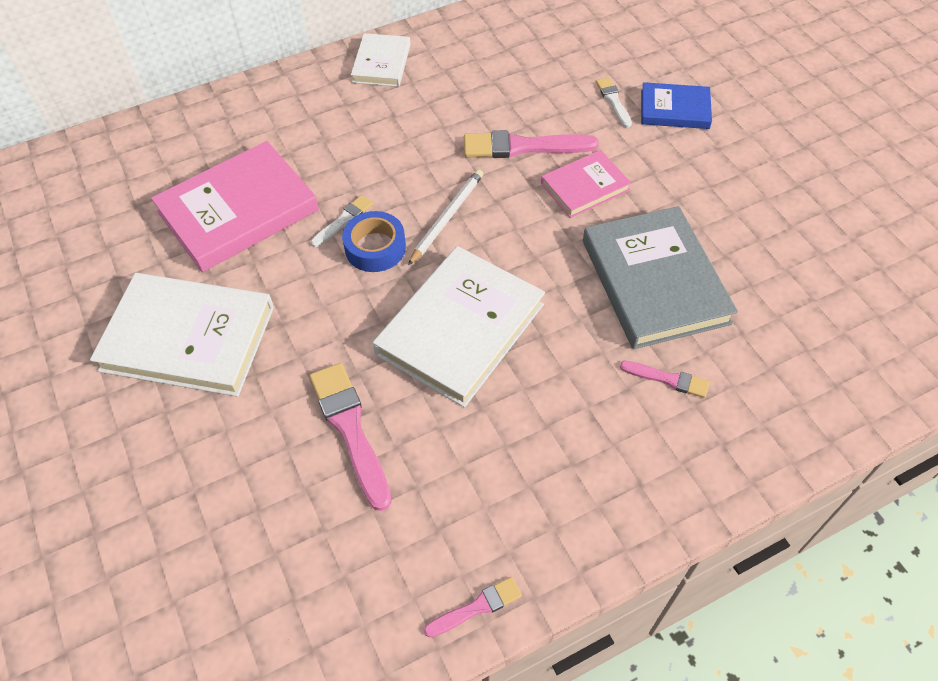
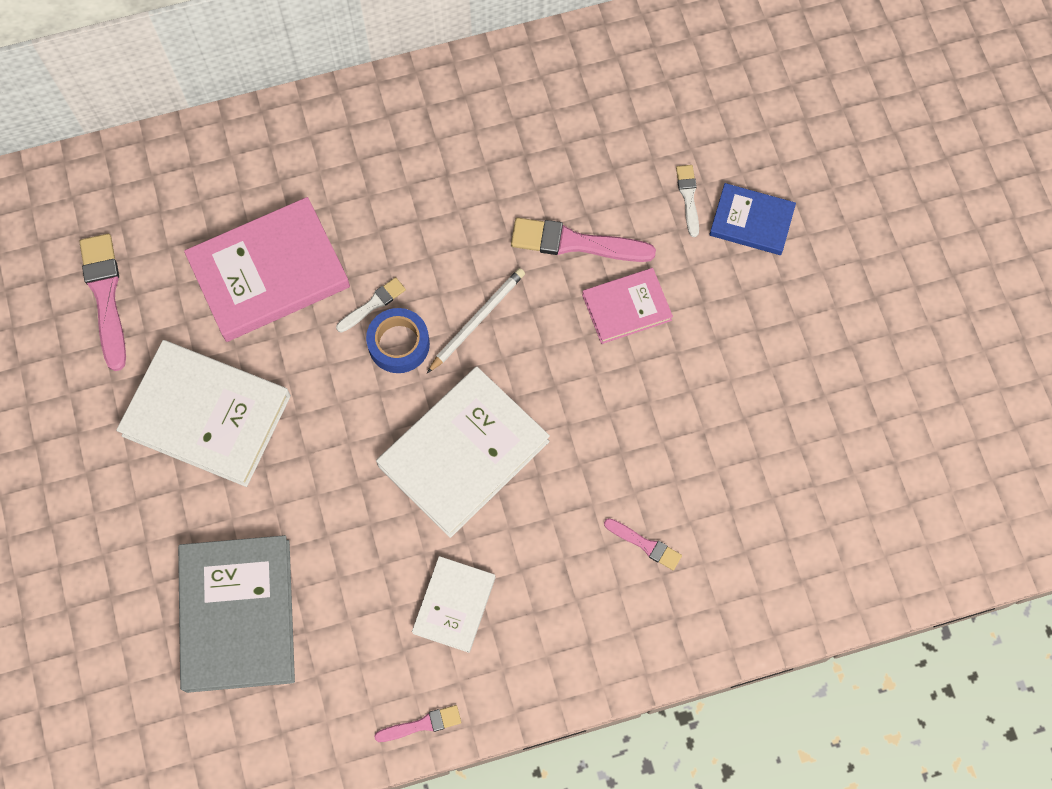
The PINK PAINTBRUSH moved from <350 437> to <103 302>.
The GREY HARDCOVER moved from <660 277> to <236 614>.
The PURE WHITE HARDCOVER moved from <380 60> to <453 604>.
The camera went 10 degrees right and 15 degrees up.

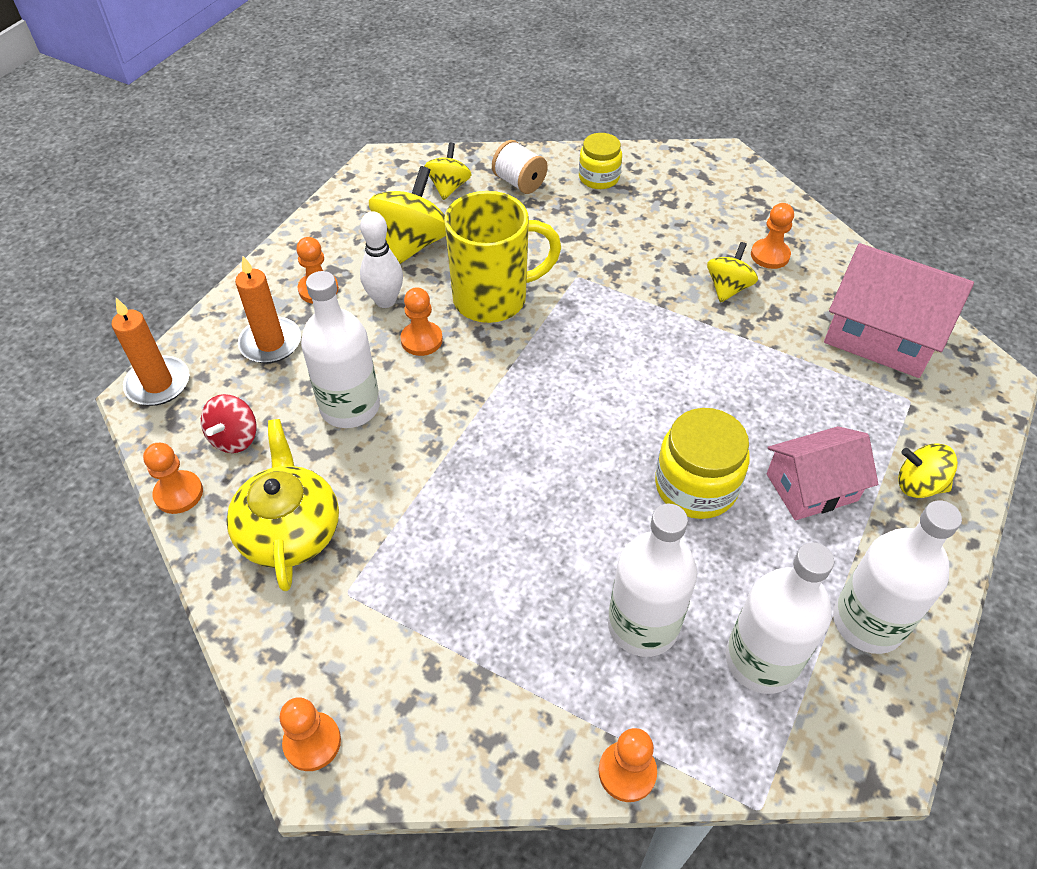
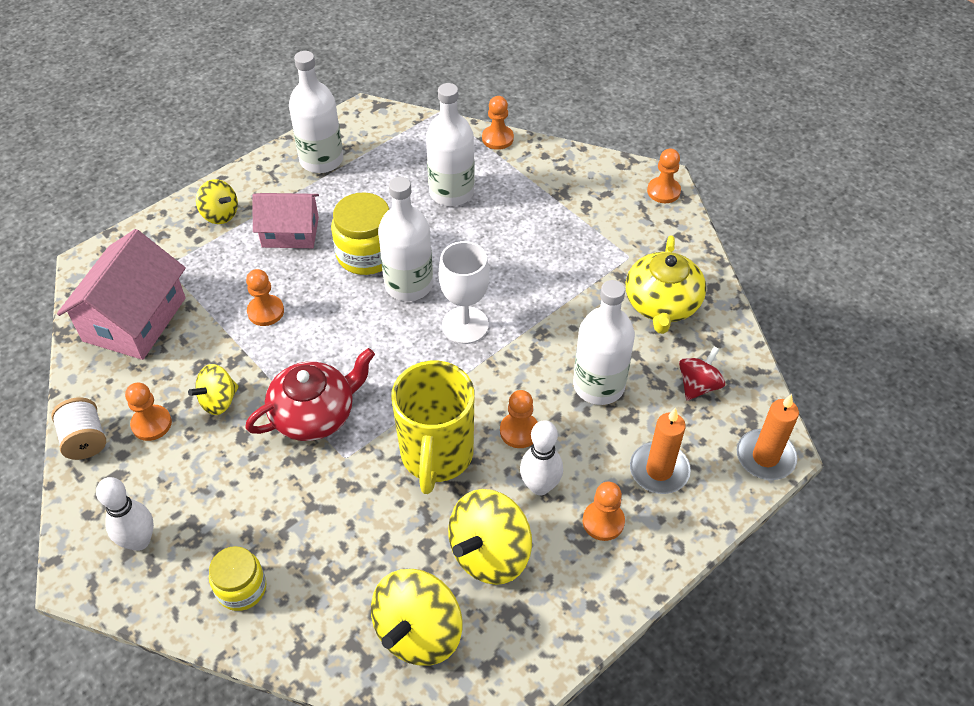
The PURE WHITE BOBBIN moved from <520 167> to <78 428>.
The PINK COTTAGE at <899 310> turned 60 degrees clockwise.
The PURE WHITE TENPIN at <125 514> appeared.
The SCARLET TEA POT at <310 394> appeared.
The ORANGE-COLOURED GAME PAWN moved from <173 478> to <265 297>.
The YELLOW SPINNING TOP at <448 171> changed to 1.68 times the size.
The PURE WHITE FLASK moved from <780 618> to <405 239>.
The YELLOW TEA MUG at <502 257> turned 90 degrees counterclockwise.
The PURE WHITE GOBLET at <464 292> appeared.
The camera went 160 degrees left and 0 degrees up.

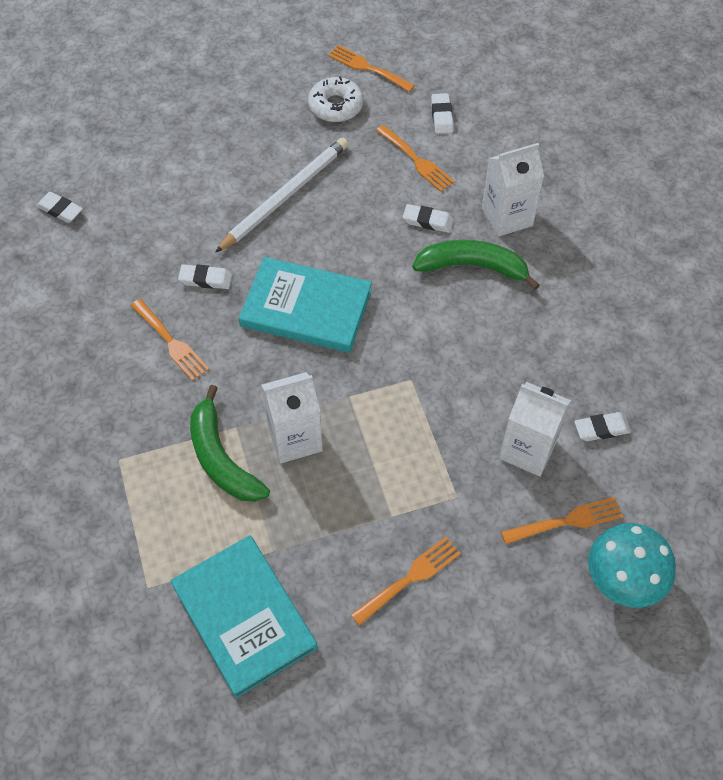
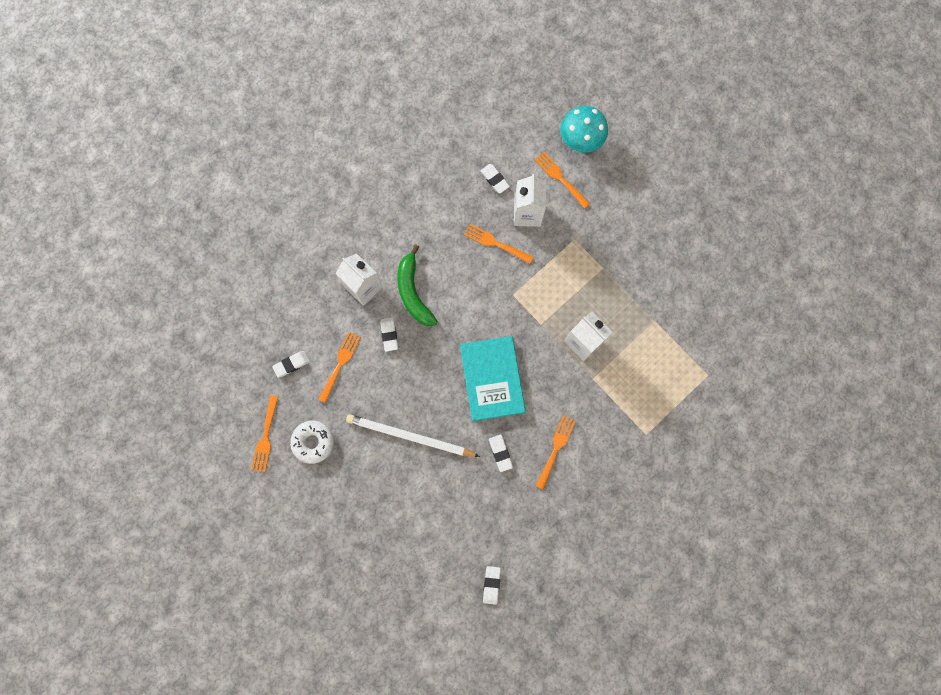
The ORANGE-COLOURED DINNER FORK moved from <406 581> to <498 244>.
The TURQUOISE HARDCOVER at <243 616> disappeared.
The GREEN BANANA at <230 443> disappeared.
The camera went 115 degrees left and 20 degrees up.

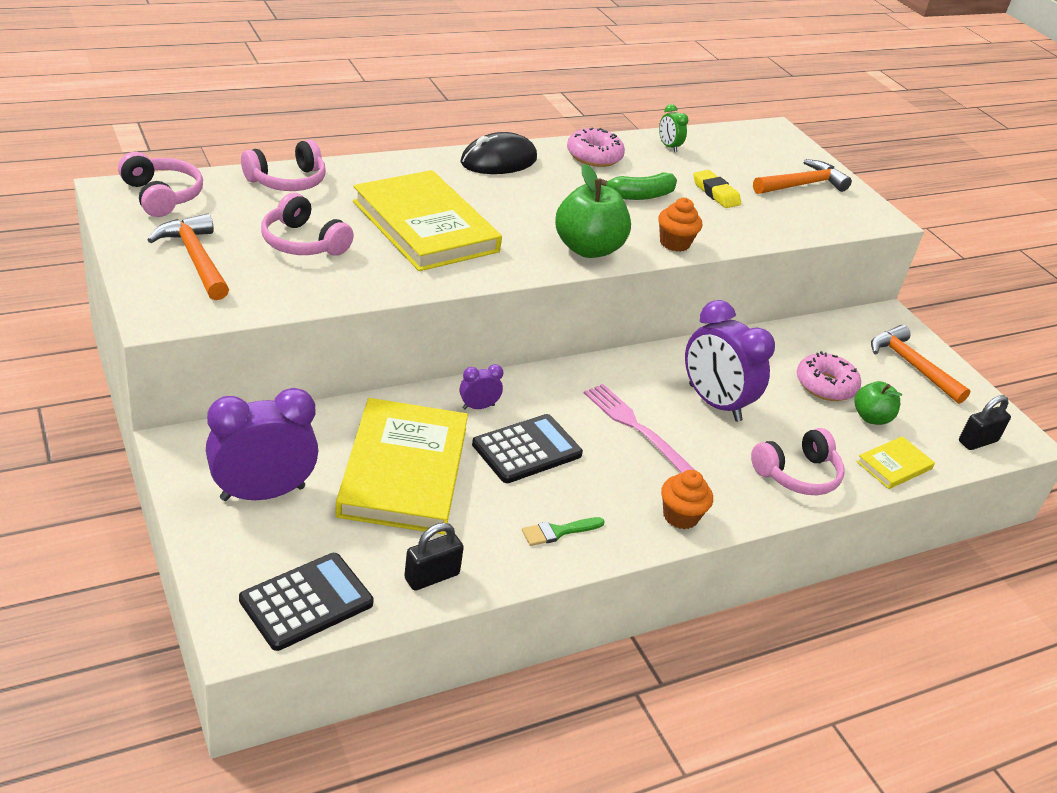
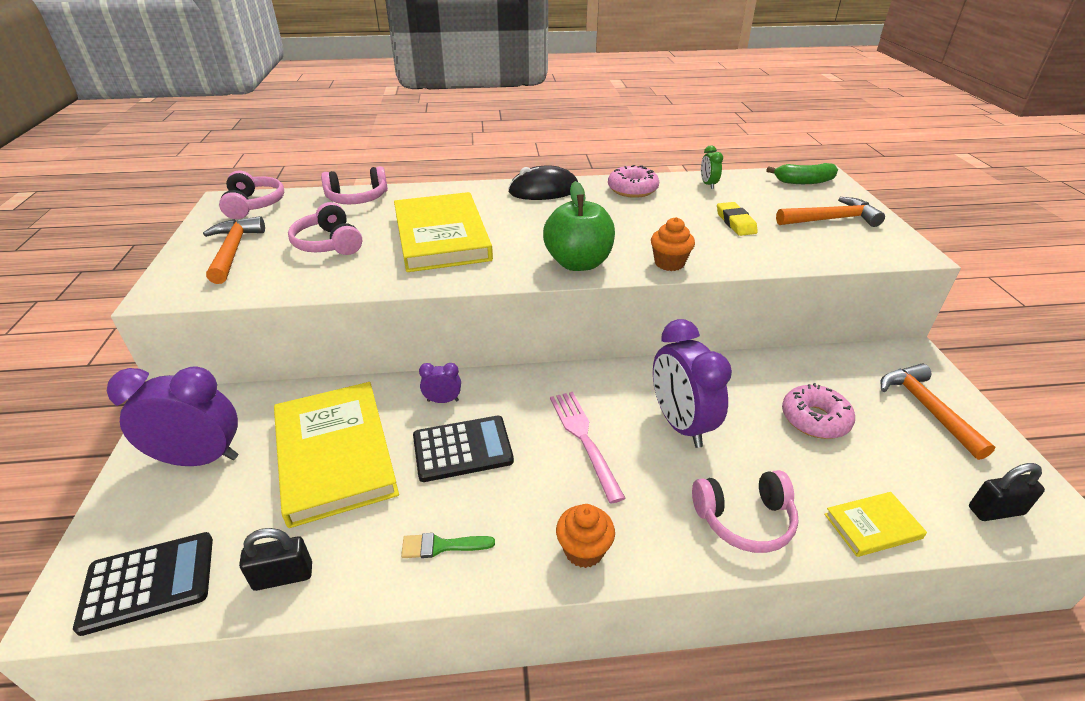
The YELLOW HARDCOVER at <401 466> turned 45 degrees counterclockwise.
The GREEN BANANA moved from <638 186> to <802 173>.
The GREEN APPLE FRUIT at <878 403> disappeared.
The camera went 25 degrees right and 0 degrees up.

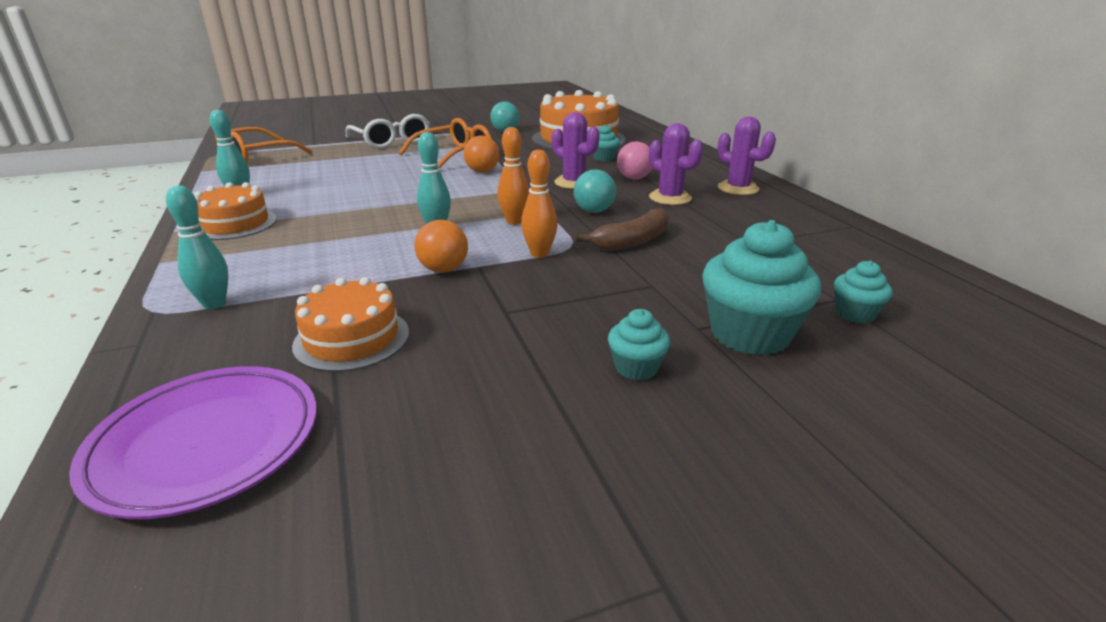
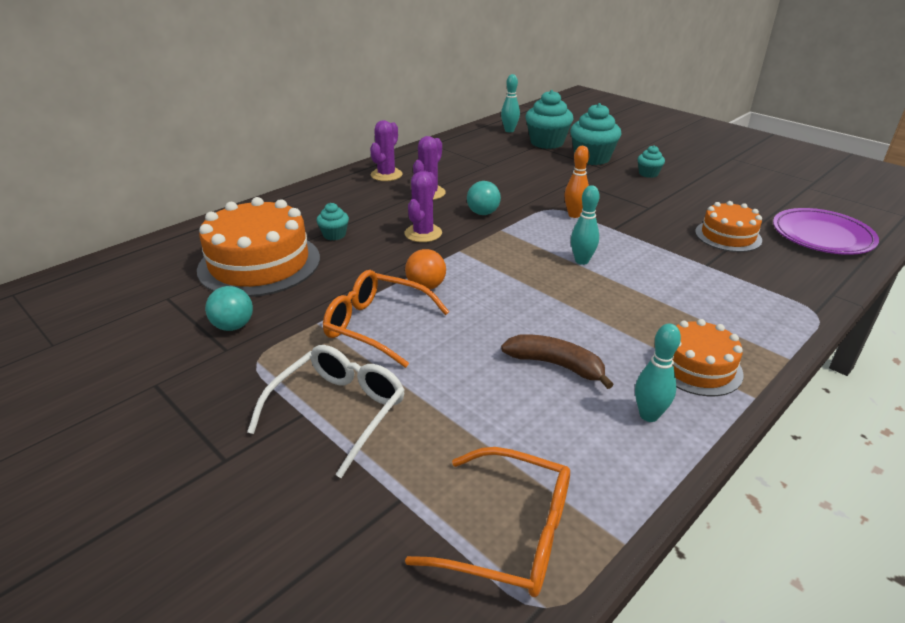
The TURQUOISE TENPIN moved from <197 247> to <510 103>.
The DARK BROWN BANANA moved from <622 229> to <557 361>.
The TURQUOISE FAIRY CAKE at <863 292> changed to 1.95 times the size.
The ORANGE-COLOURED SPHERE at <441 246> disappeared.
The ORANGE-COLOURED TENPIN at <513 176> disappeared.
The PINK SPHERE at <635 160> disappeared.
The camera went 115 degrees left and 5 degrees up.

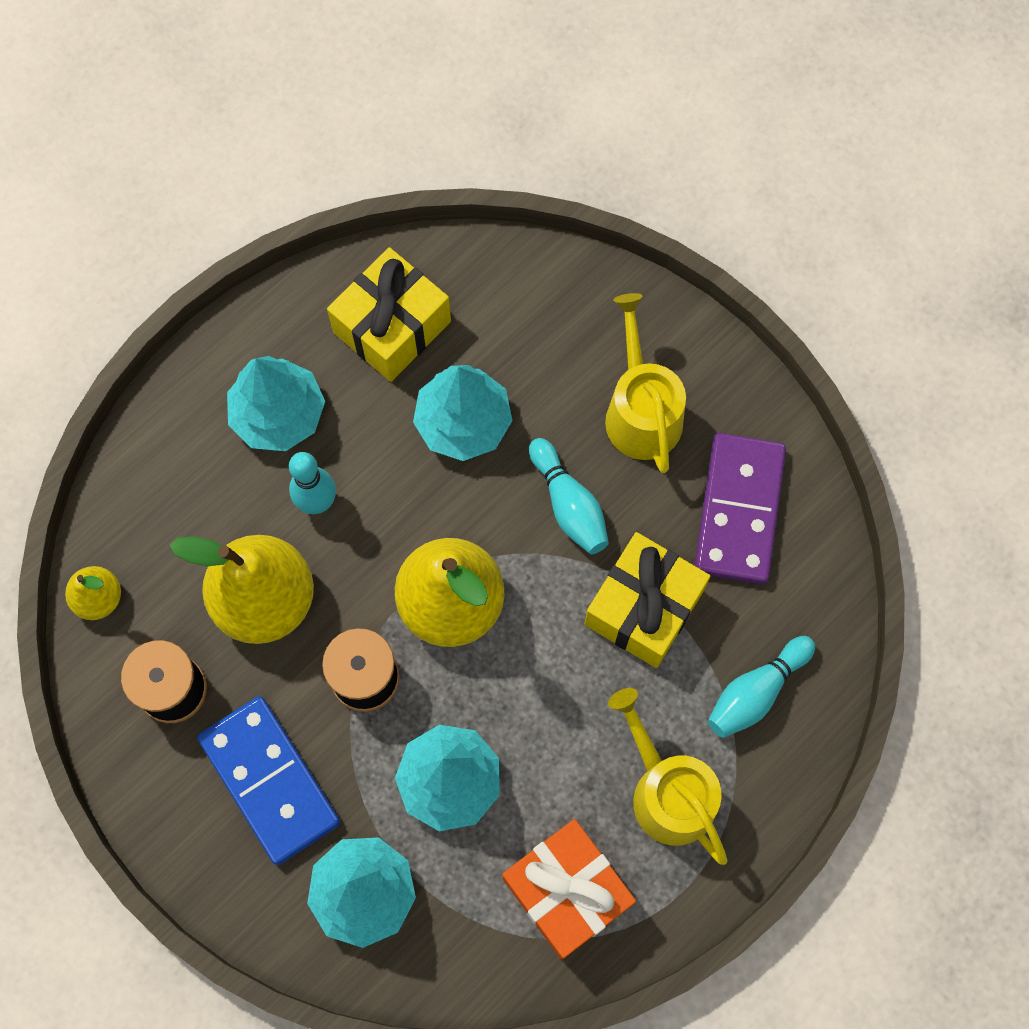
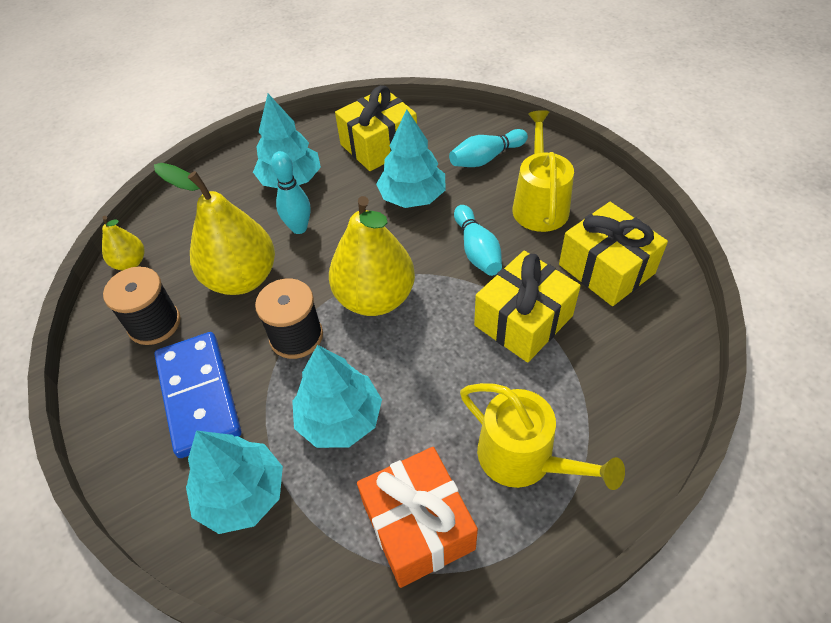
The TURQUOISE TENPIN moved from <761 687> to <488 148>.
The YELLOW SPRINKLING CAN at <668 776> turned 150 degrees clockwise.
The VIOLET DOMINO PIECE at <740 509> was replaced by the YELLOW WRAPPED GIFT at <613 254>.
The camera went 15 degrees right and 20 degrees down.

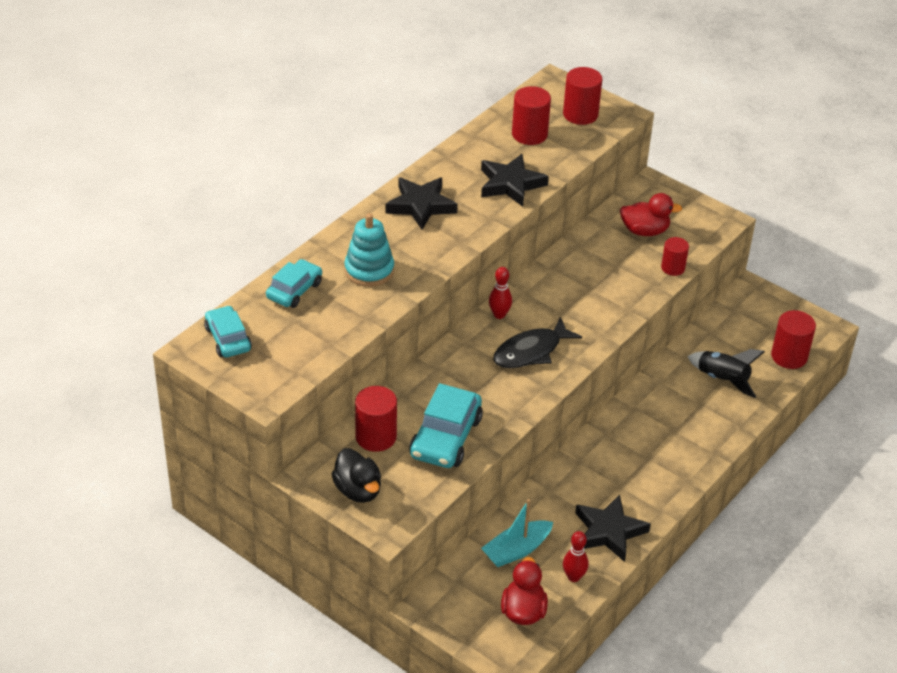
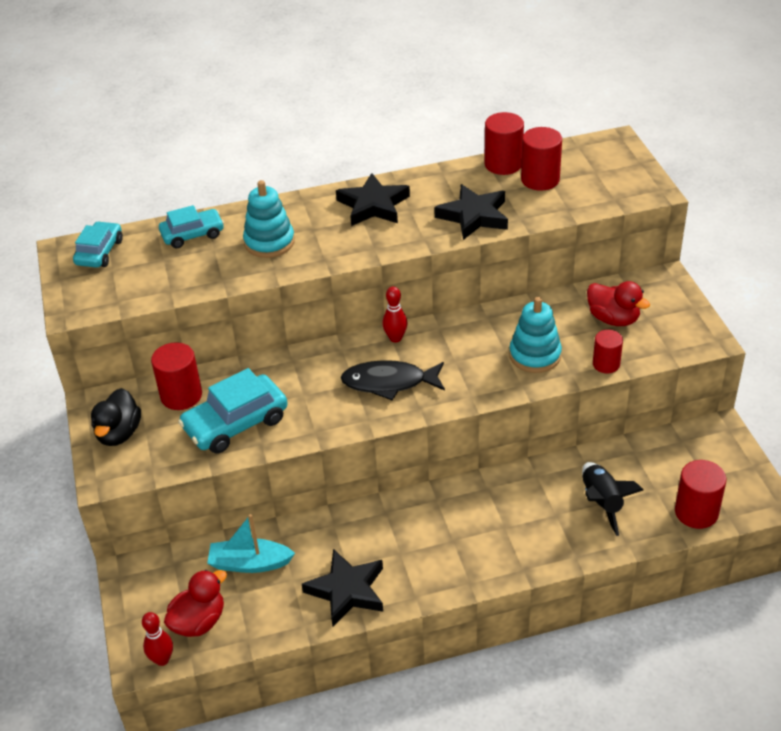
The SCARLET TENPIN moved from <576 556> to <157 639>.
The SCARLET SOLID CYLINDER moved from <582 96> to <504 143>.
The TURQUOISE RING STACKER at <535 335> appeared.
The camera went 40 degrees right and 0 degrees up.

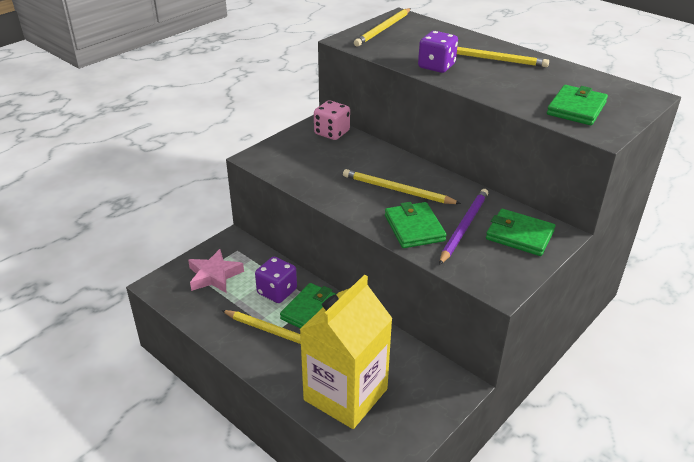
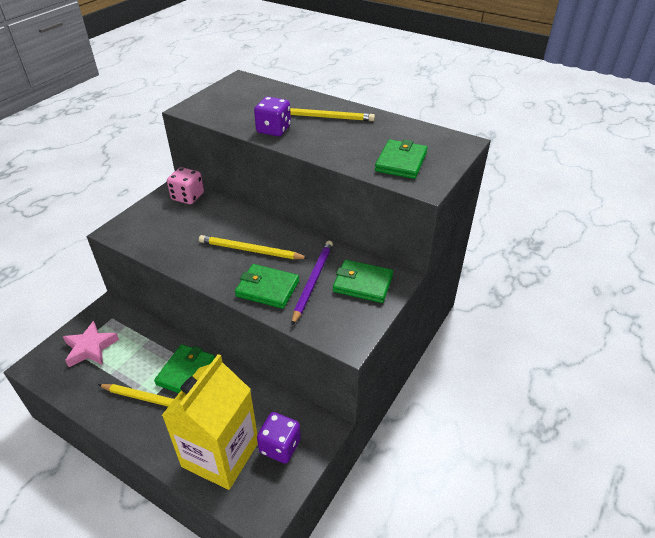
The GREEN CARD WALLET at <416 225> turned 45 degrees counterclockwise.
The VIOLET DIE moved from <276 280> to <279 438>.
The YELLOW WOODEN PENCIL at <382 27> disappeared.
The camera went 10 degrees left and 5 degrees up.

